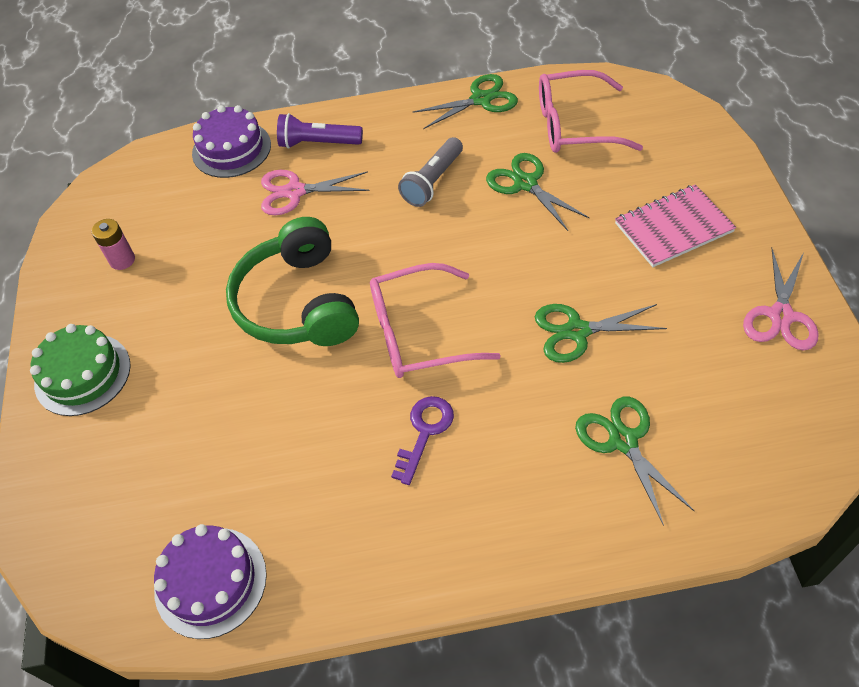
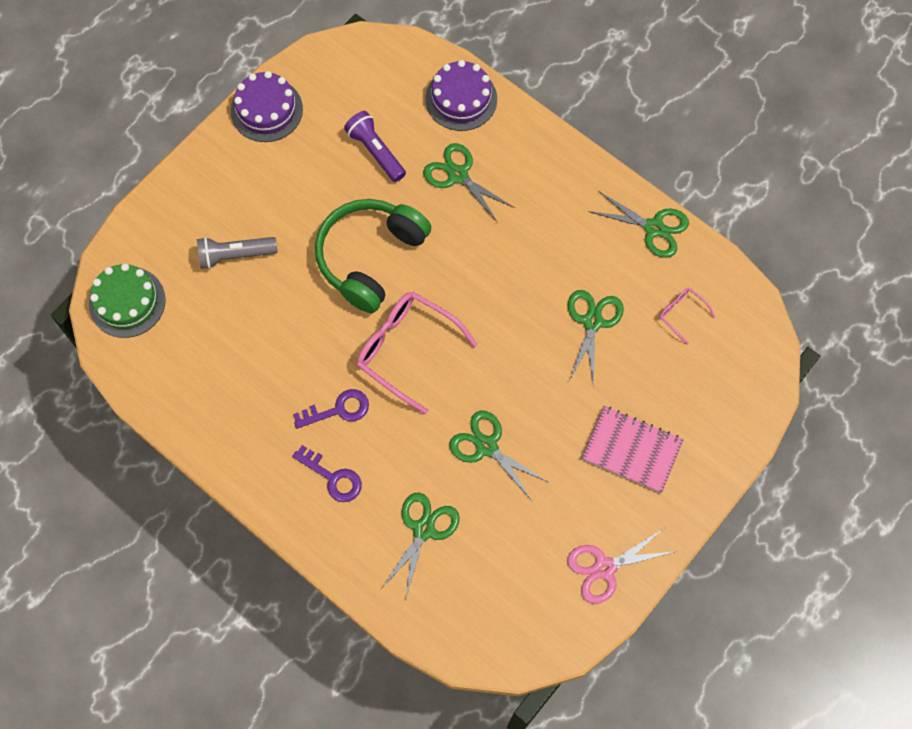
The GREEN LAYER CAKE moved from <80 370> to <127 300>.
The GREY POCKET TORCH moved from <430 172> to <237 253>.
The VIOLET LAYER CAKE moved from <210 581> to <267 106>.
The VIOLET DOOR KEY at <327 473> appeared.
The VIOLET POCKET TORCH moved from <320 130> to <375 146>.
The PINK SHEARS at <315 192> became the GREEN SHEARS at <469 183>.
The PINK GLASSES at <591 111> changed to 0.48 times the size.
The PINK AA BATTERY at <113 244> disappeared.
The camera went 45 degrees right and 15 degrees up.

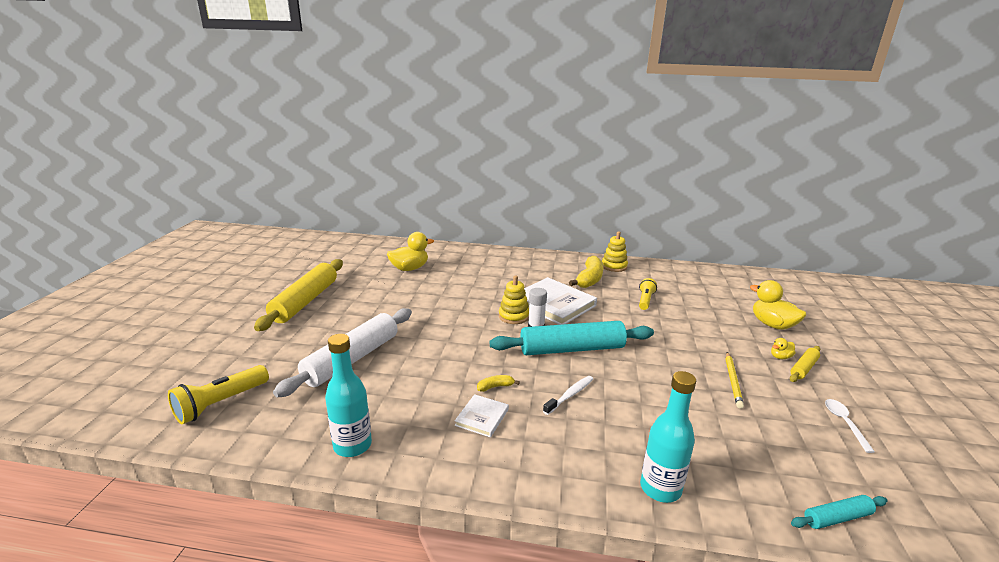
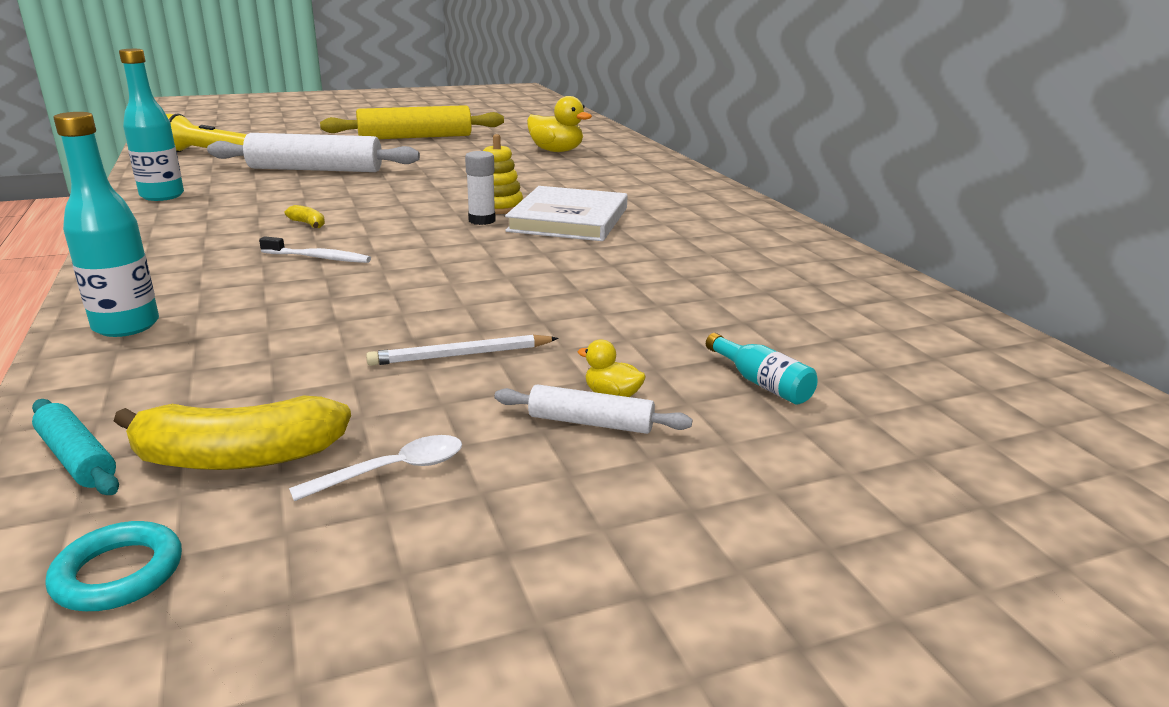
The TURQUOISE TORUS at <113 566> appeared.
The YELLOW BANANA moved from <586 272> to <232 432>.
The YELLOW WOODEN PENCIL at <734 380> became the PURE WHITE WOODEN PENCIL at <462 350>.
The YELLOW ROLLING PIN at <805 364> became the PURE WHITE ROLLING PIN at <593 409>.
The YELLOW DUCK at <778 305> was replaced by the TURQUOISE FLASK at <762 369>.
The PURE WHITE HARDCOVER at <482 415> disappeared.
The TURQUOISE ROLLING PIN at <571 338> disappeared.
The YELLOW RING STACKER at <615 251> disappeared.
The YELLOW POCKET TORCH at <648 294> disappeared.
The camera went 60 degrees right and 0 degrees up.

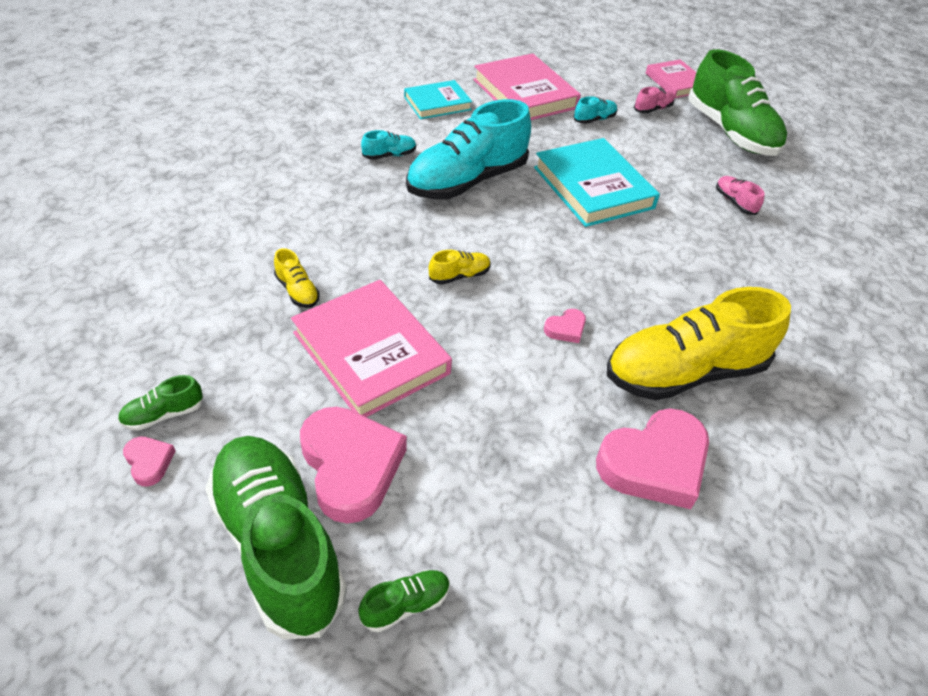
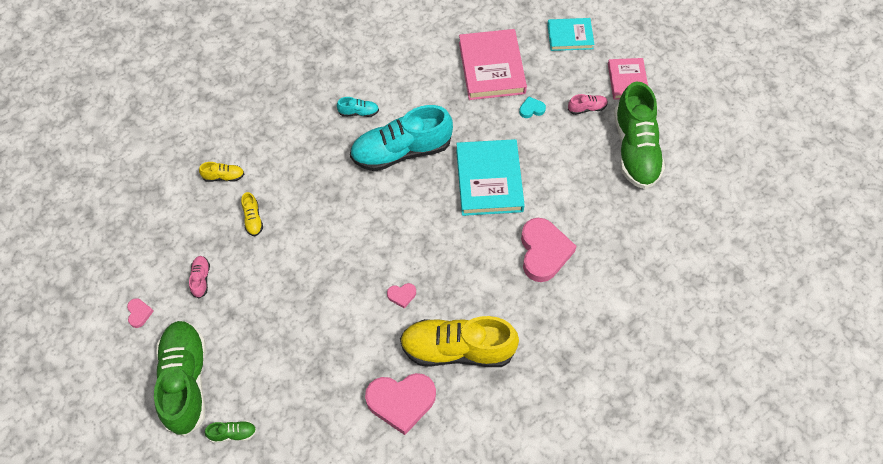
The PINK SHOE moved from <740 195> to <199 277>.
The YELLOW SHOE moved from <460 267> to <221 172>.
The TURQUOISE SHOE at <596 110> was replaced by the TURQUOISE HEART at <532 107>.
The PINK HEART moved from <353 465> to <549 250>.
The TURQUOISE HARDCOVER moved from <438 99> to <571 34>.
The GREEN SHOE at <161 403> disappeared.
The PINK HARDCOVER at <371 348> disappeared.
The camera went 25 degrees right and 15 degrees up.

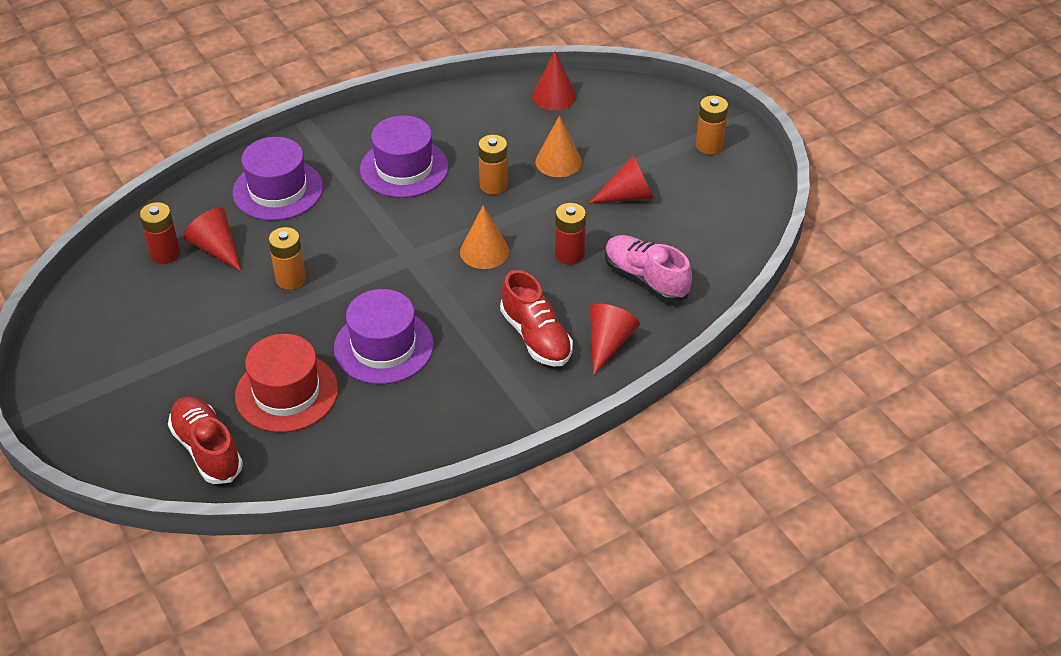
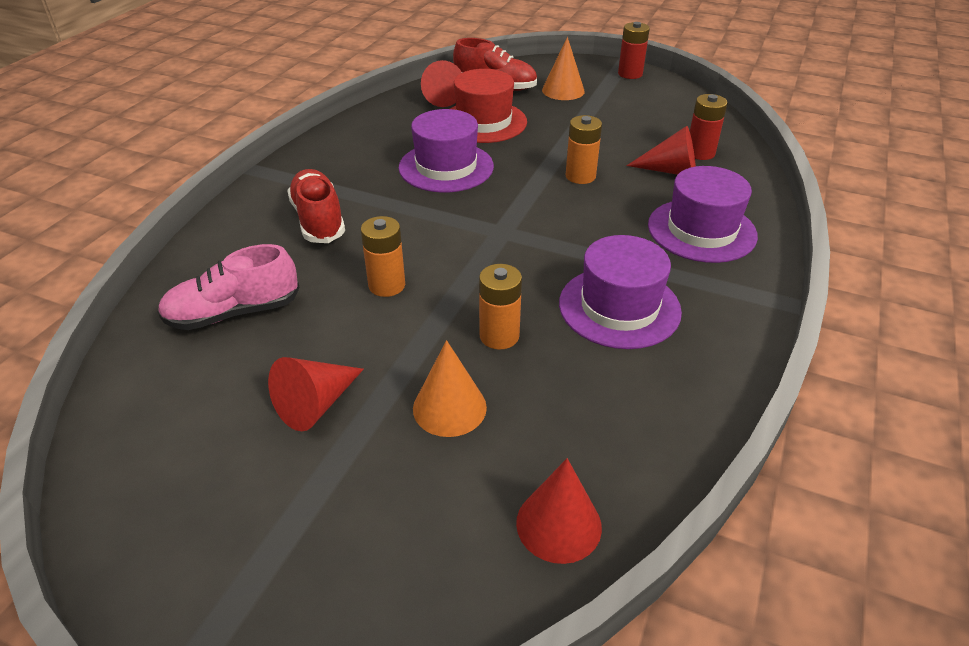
The PINK SHOE at <648 268> turned 150 degrees clockwise.
The SCARLET SHOE at <536 318> turned 45 degrees clockwise.
The ORANGE-COLOURED AA BATTERY moved from <712 125> to <383 256>.
The SCARLET CONE SHAPE moved from <615 340> to <441 83>.
The ORANGE-COLOURED CONE SHAPE moved from <484 237> to <563 68>.
The SCARLET AA BATTERY moved from <570 233> to <634 50>.
The camera went 145 degrees right and 5 degrees down.

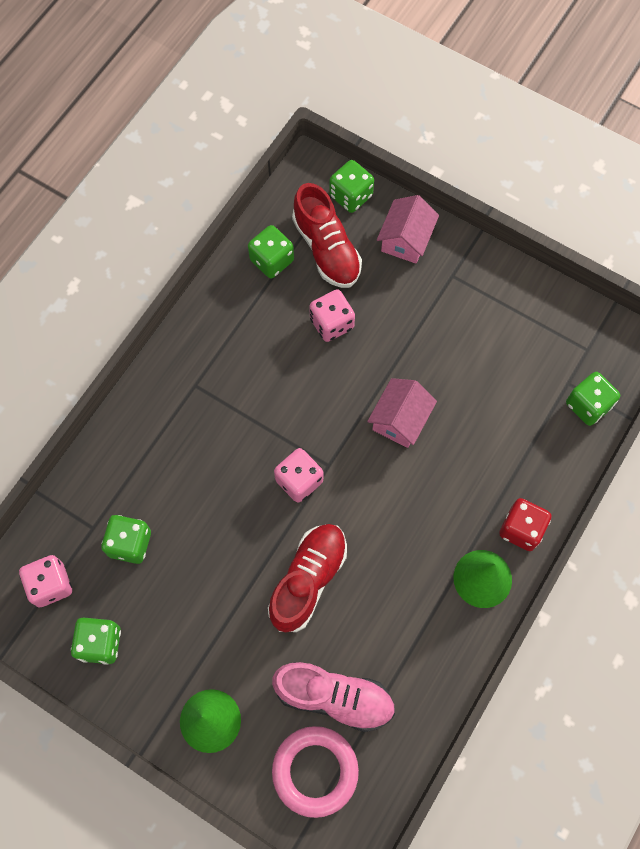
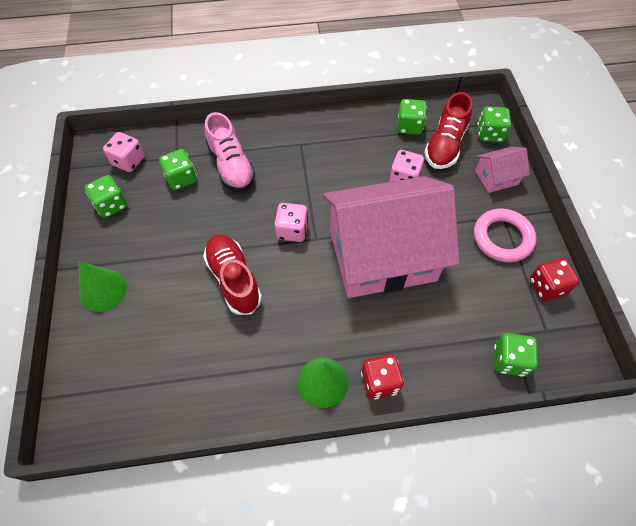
The SCARLET SHOE at <307 578> turned 105 degrees counterclockwise.
The PINK SHOE moved from <333 697> to <230 151>.
The PINK COTTAGE at <402 413> changed to 2.45 times the size.
The PINK TORUS moved from <315 772> to <505 235>.
The SCARLET DIE at <554 279> appeared.
The camera went 50 degrees right and 10 degrees down.

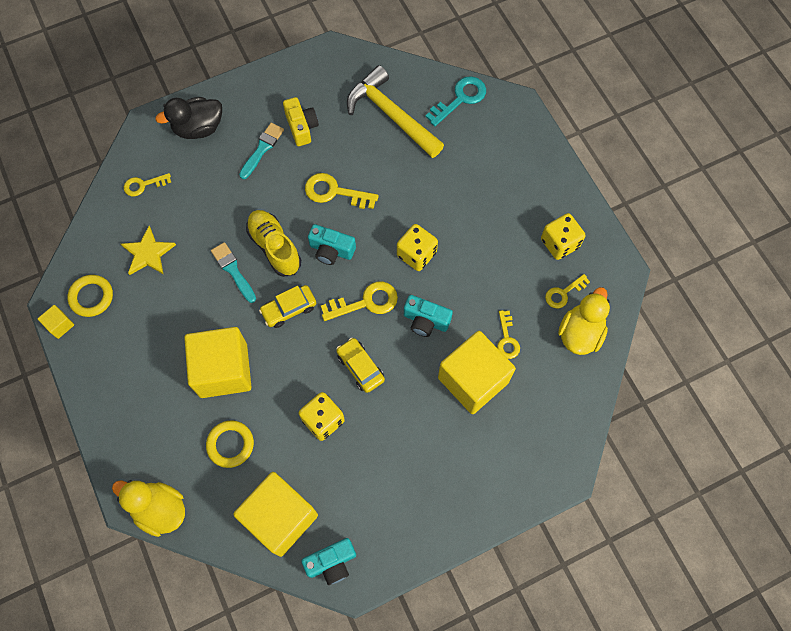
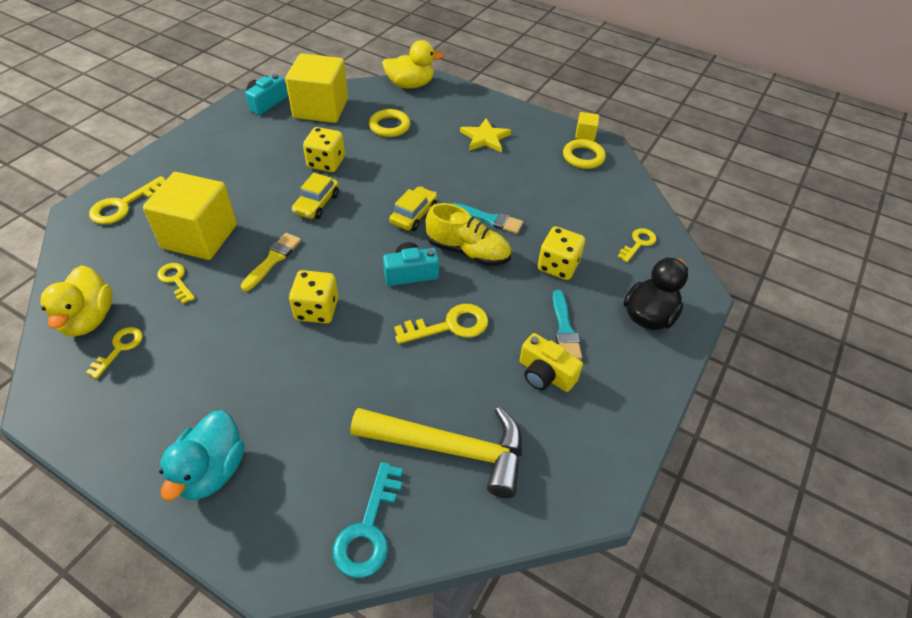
The YELLOW DOOR KEY moved from <359 301> to <127 200>.
The TURQUOISE DUCK at <201 455> appeared.
The TURQUOISE PHOTO CAMERA at <428 316> was replaced by the YELLOW PAINTBRUSH at <271 262>.
The YELLOW TOY CAR at <360 365> turned 90 degrees clockwise.
The YELLOW STAR SHAPE moved from <148 250> to <486 135>.
The YELLOW DIE moved from <563 236> to <561 253>.
The YELLOW CUBE at <217 362> disappeared.
The camera went 145 degrees right and 20 degrees down.

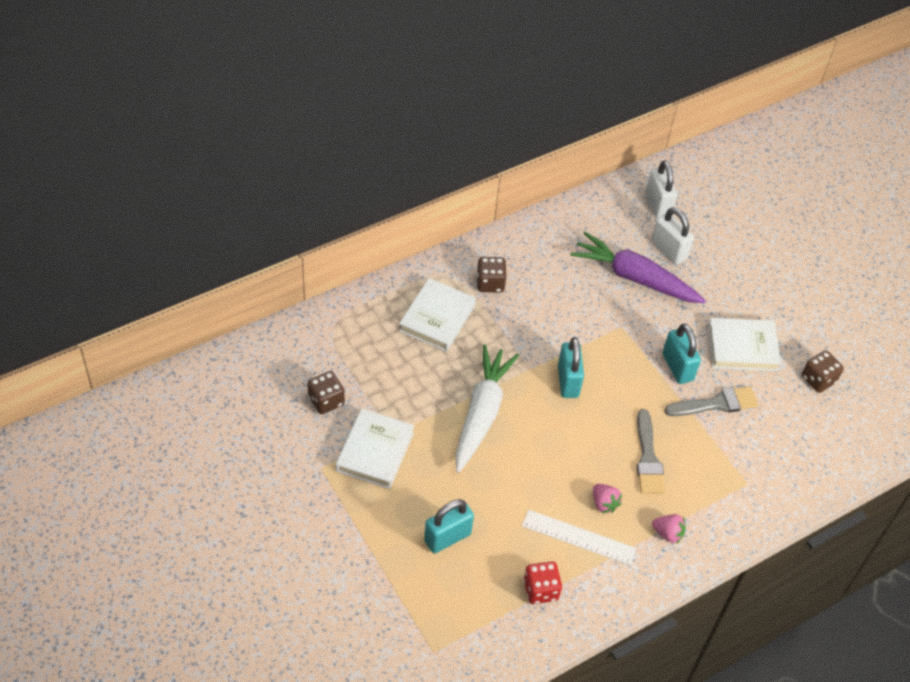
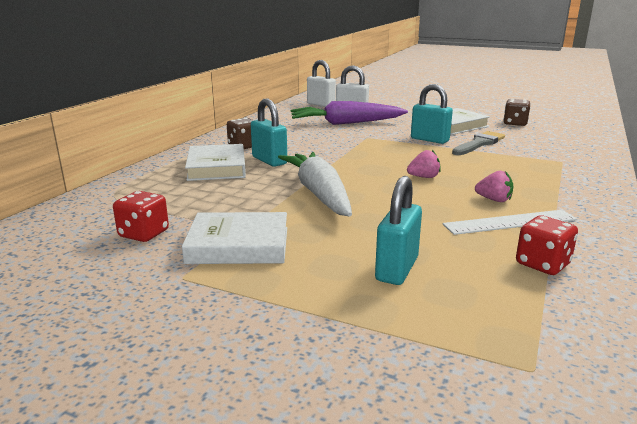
The DARK BROWN DIE at <326 392> became the SCARLET DIE at <141 216>.
The PURE WHITE HARDCOVER at <375 449> turned 75 degrees counterclockwise.
The TURQUOISE SMALL LOCK moved from <571 367> to <269 133>.
The PINK TOY STRAWBERRY moved from <669 528> to <424 164>.
The GREY PAINTBRUSH at <651 451> disappeared.
The camera went 30 degrees left and 30 degrees down.

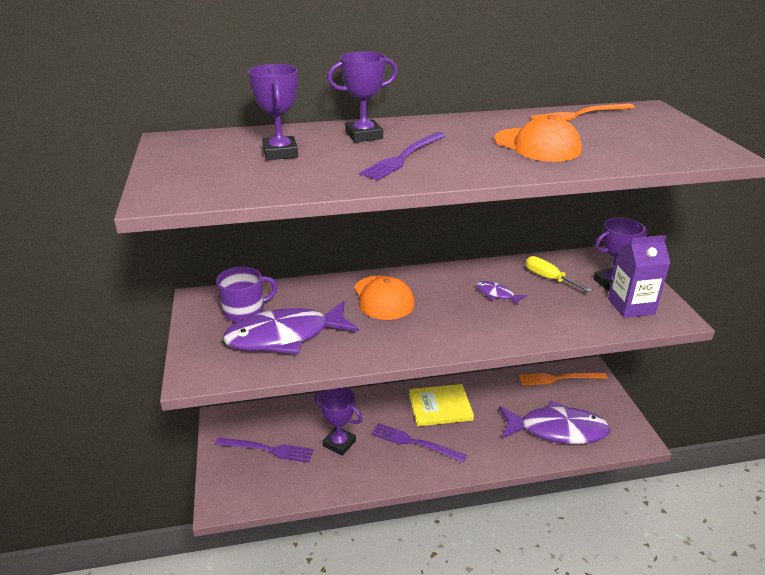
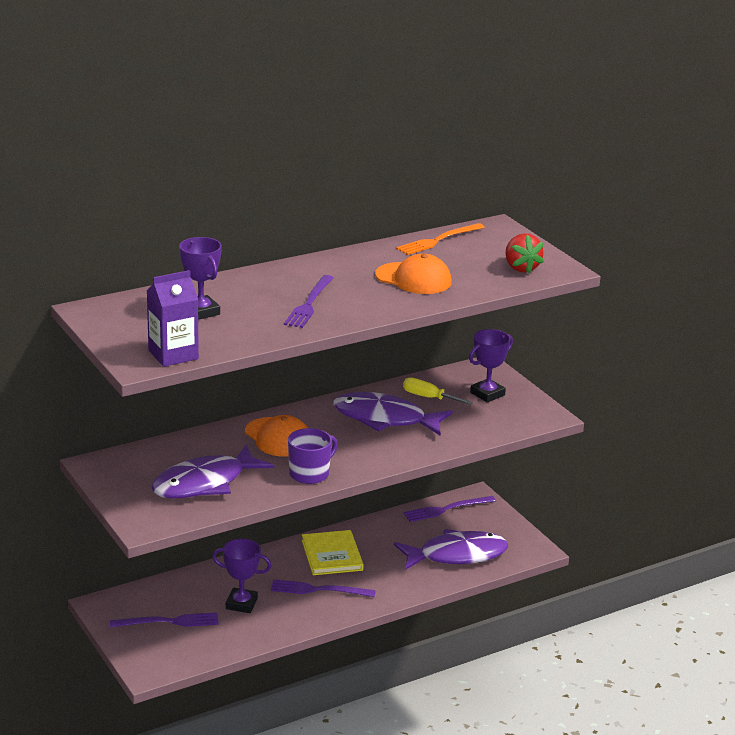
The VIOLET JUICE CARTON moved from <639 276> to <173 318>.
The VIOLET TEA MUG moved from <247 294> to <313 456>.
The YELLOW HARDCOVER at <441 405> turned 75 degrees counterclockwise.
The VIOLET TOY FISH at <501 293> changed to 2.34 times the size.
The ORANGE-COLOURED DINNER FORK at <563 378> became the VIOLET DINNER FORK at <449 509>.
The SCARLET TOY STRAWBERRY at <524 253> appeared.
The VIOLET TROPHY at <362 97> disappeared.
The camera went 20 degrees left and 5 degrees down.

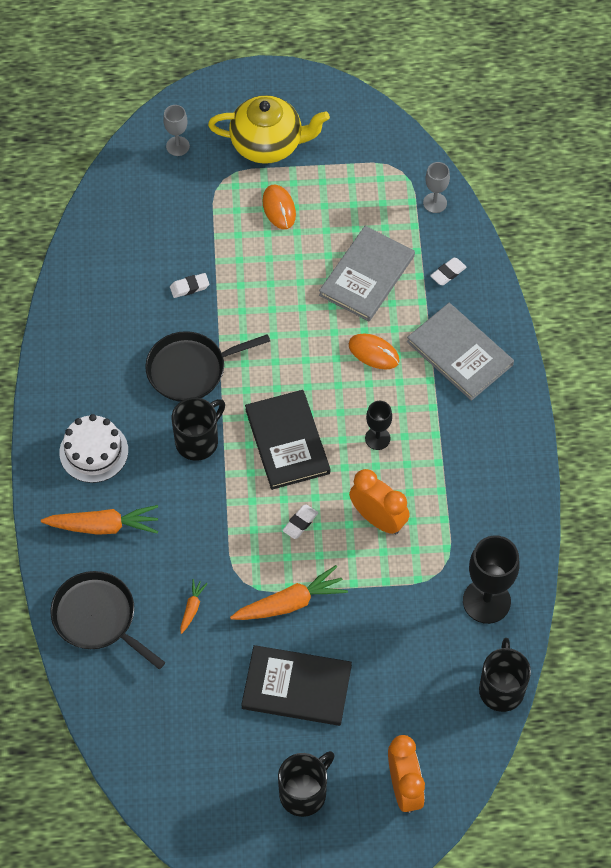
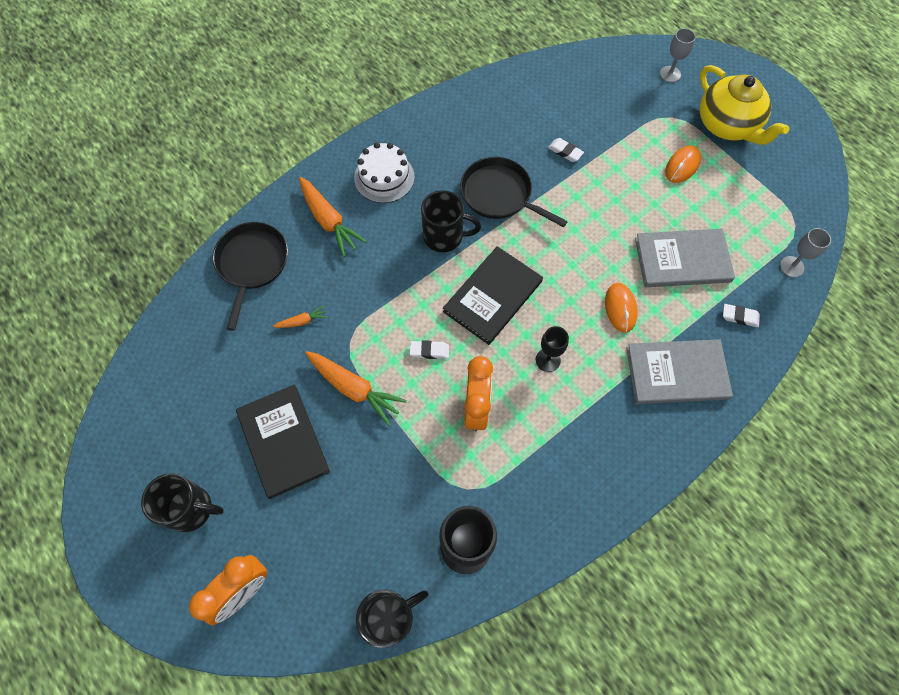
The GREY HARDCOVER at <460 352> turned 75 degrees clockwise.
The camera went 55 degrees right and 5 degrees up.

